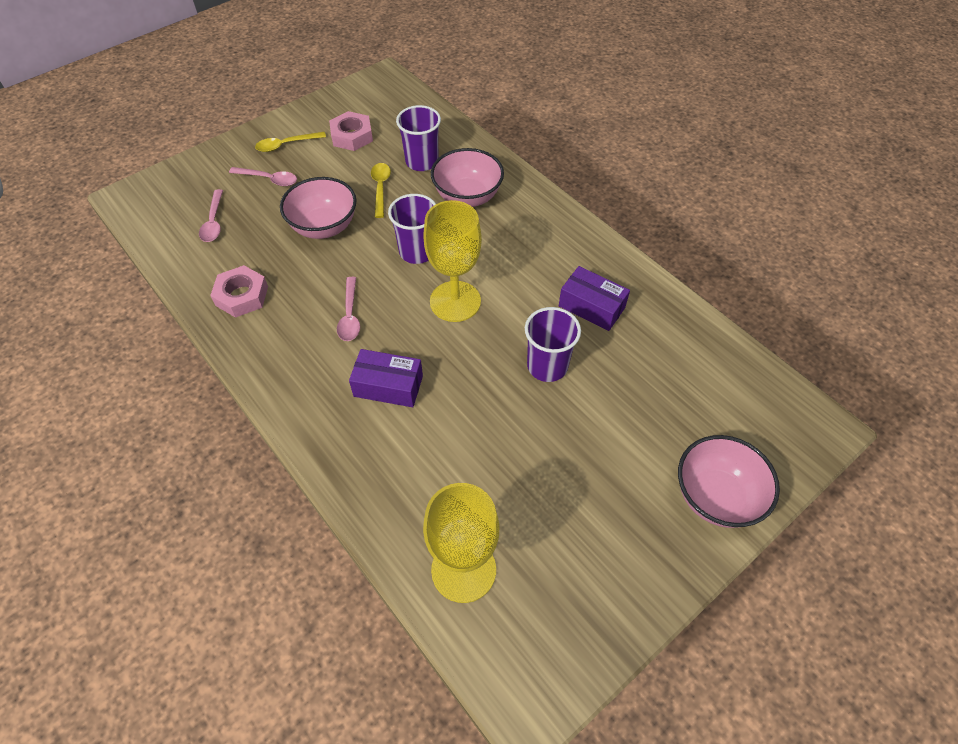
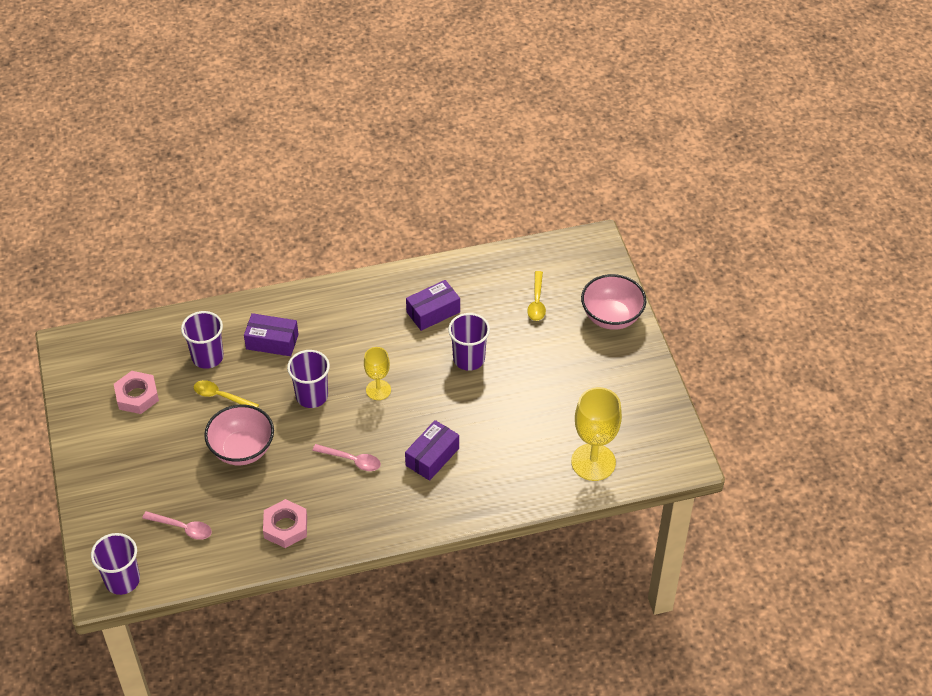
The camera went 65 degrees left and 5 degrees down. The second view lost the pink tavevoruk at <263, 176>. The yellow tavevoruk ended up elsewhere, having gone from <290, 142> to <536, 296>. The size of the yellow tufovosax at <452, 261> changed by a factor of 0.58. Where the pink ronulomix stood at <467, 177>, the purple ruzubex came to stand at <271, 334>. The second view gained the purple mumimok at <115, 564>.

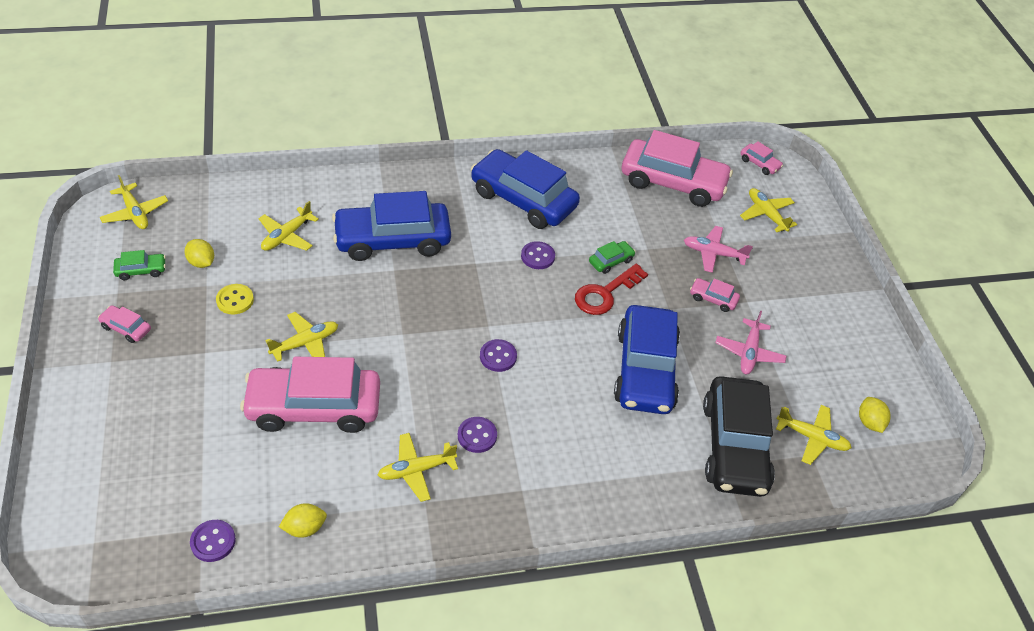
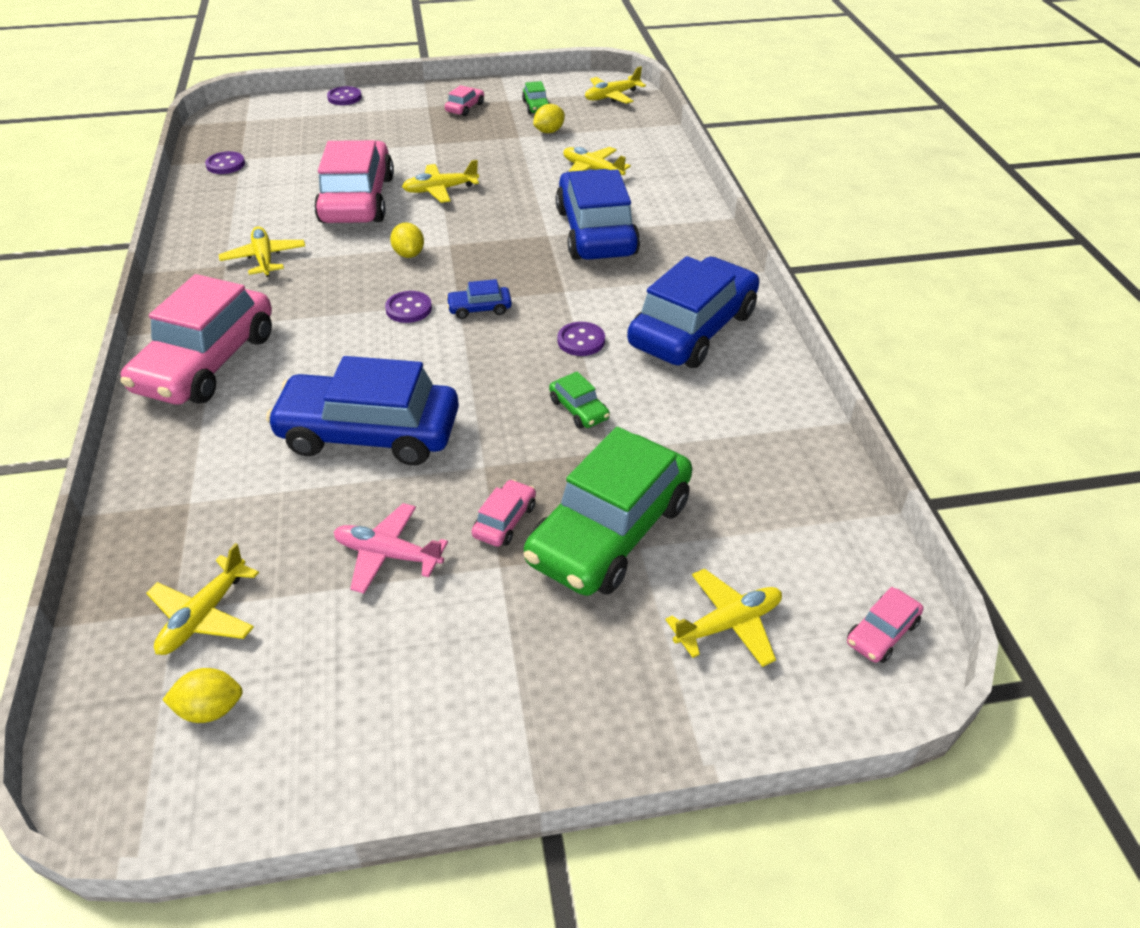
The camera went 95 degrees right and 5 degrees down. The second view lost the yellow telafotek at <235, 299>. The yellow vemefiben at <301, 337> ended up facing another way, 105 degrees clockwise from before. The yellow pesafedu ended up elsewhere, having gone from <303, 520> to <407, 240>. The purple telafotek ended up elsewhere, having gone from <477, 435> to <344, 95>. The second view lost the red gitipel at <611, 289>. The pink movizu ended up elsewhere, having gone from <677, 168> to <196, 339>. Where the pink vemefiben stood at <718, 249>, the green movizu came to stand at <608, 511>. The second view lost the black movizu at <739, 436>. The second view gained the blue movizu at <479, 299>.

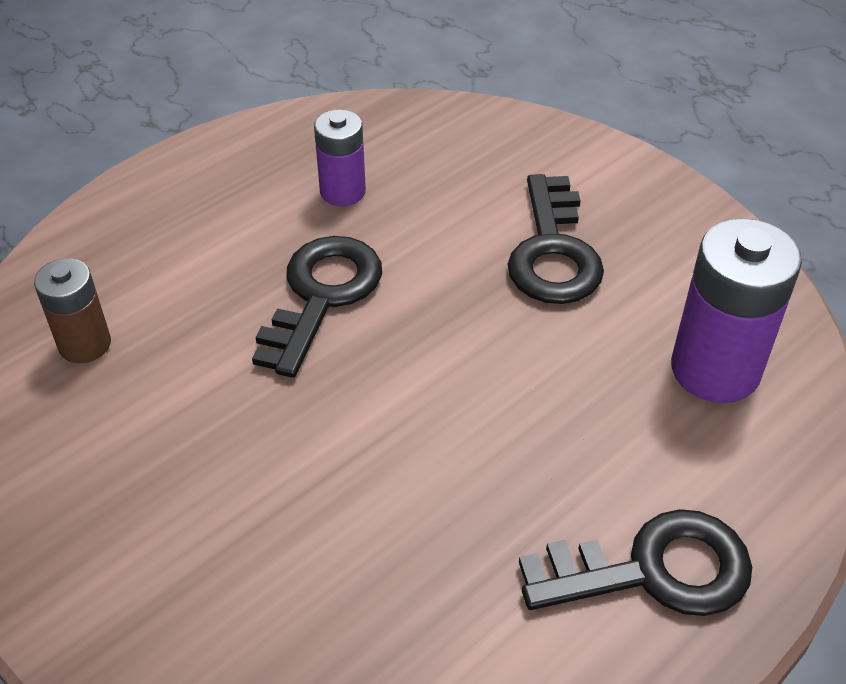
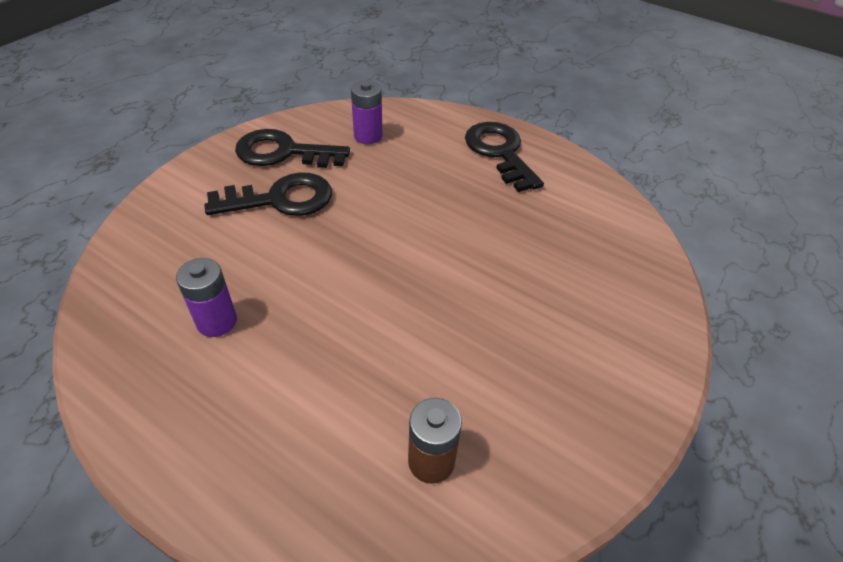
The camera went 105 degrees left and 0 degrees up. The black gitipel ended up elsewhere, having gone from <317, 307> to <292, 148>. The size of the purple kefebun at <736, 310> changed by a factor of 0.60.

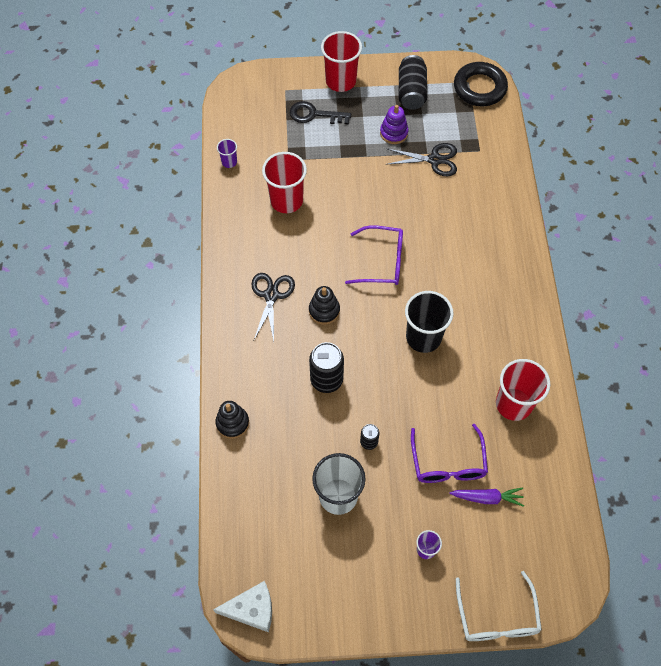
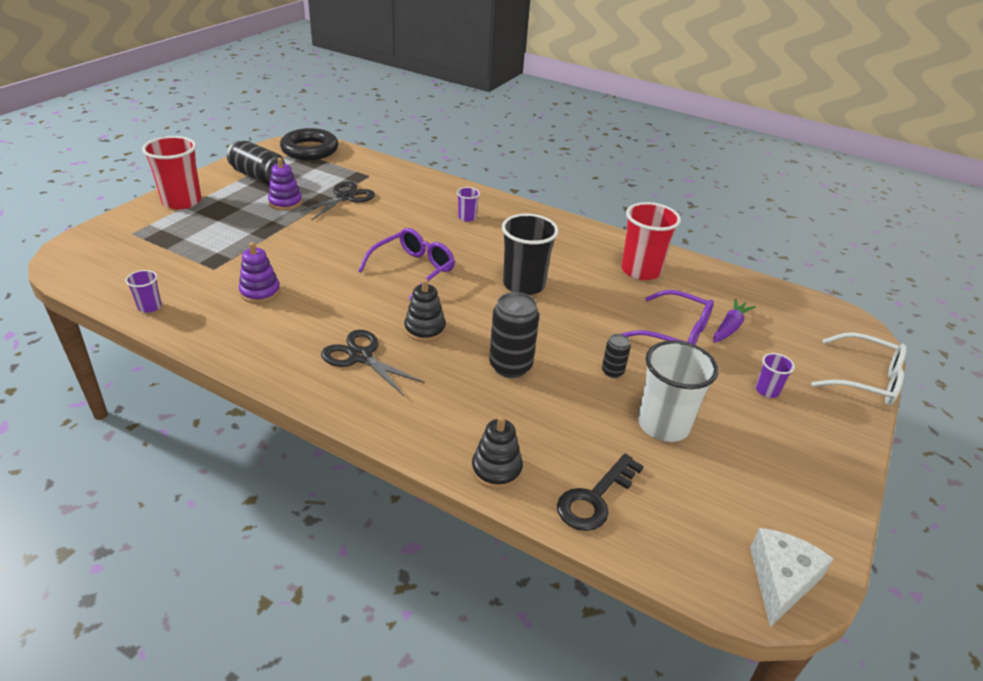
The camera went 60 degrees left and 25 degrees down. Where the red mumimok stood at <284, 182>, the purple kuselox came to stand at <260, 272>. The black gitipel ended up elsewhere, having gone from <320, 113> to <600, 492>. The second view gained the purple mumimok at <468, 204>.

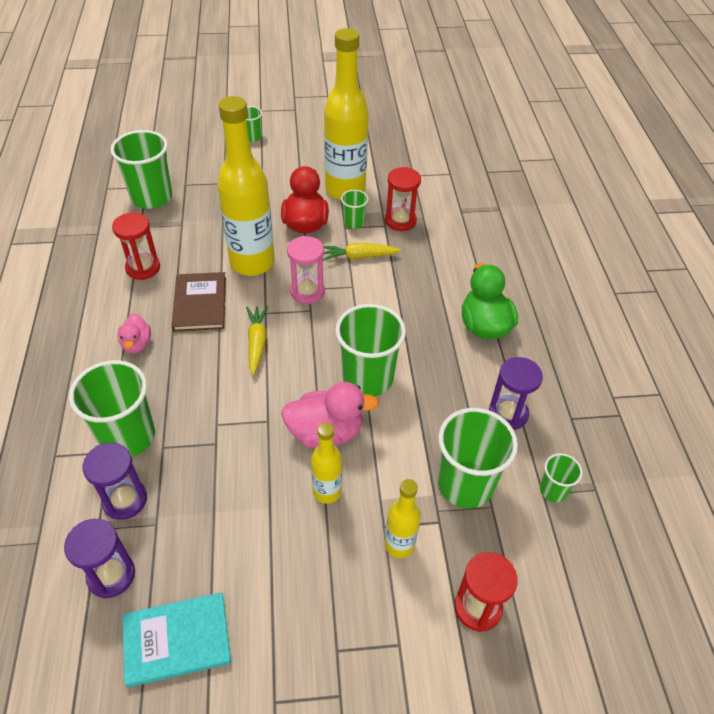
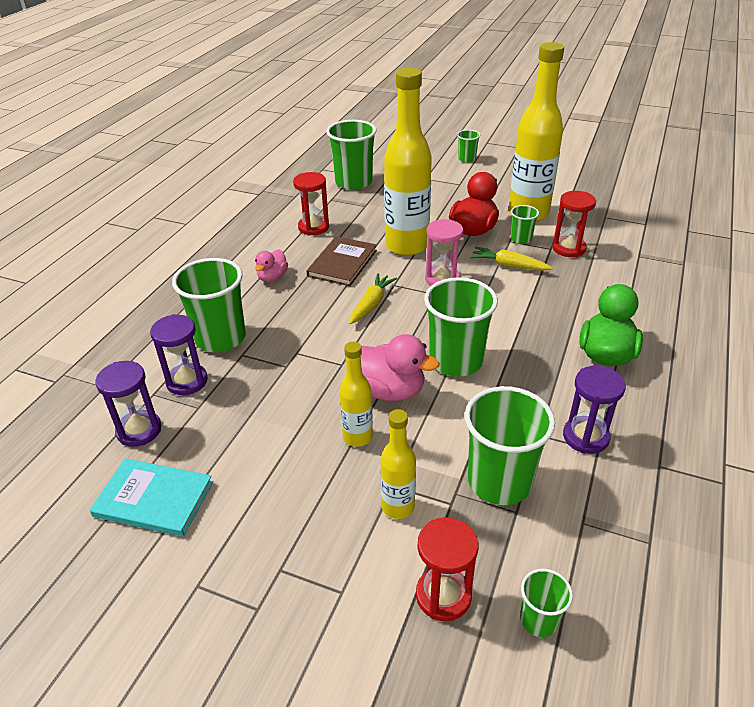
The camera went 30 degrees right and 10 degrees down. The green mumimok ended up elsewhere, having gone from <561, 477> to <546, 602>.

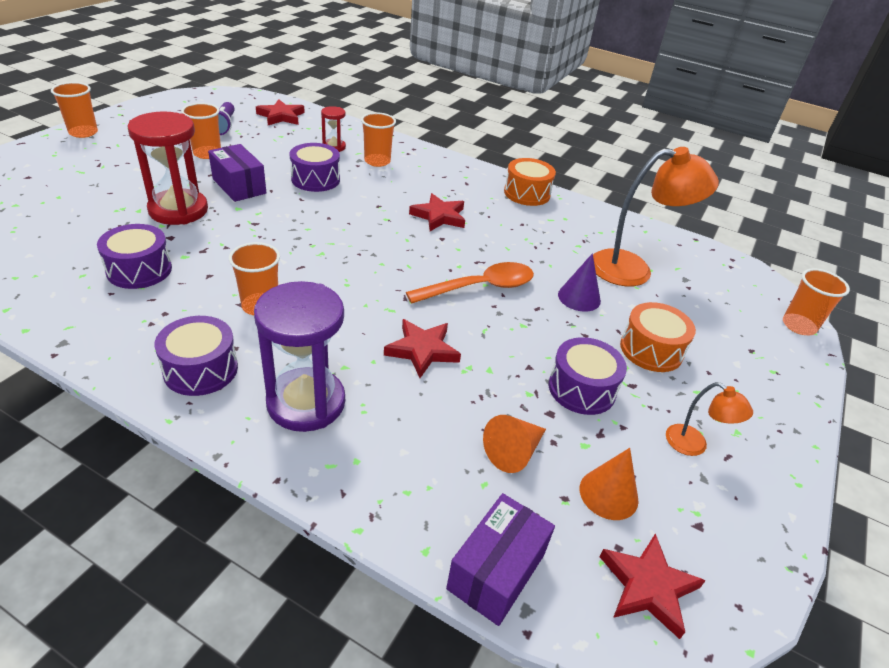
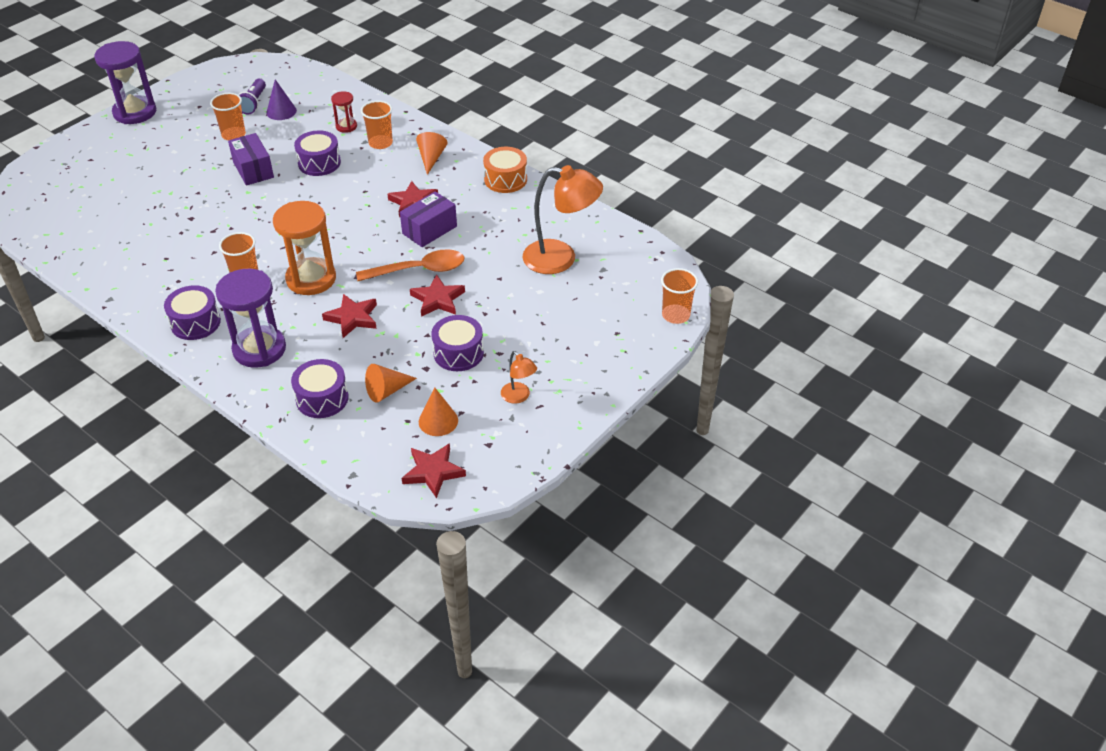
The camera went 15 degrees right and 5 degrees up. Where the orange mumimok stood at <74, 110>, the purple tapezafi came to stand at <125, 82>. The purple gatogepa ended up elsewhere, having gone from <134, 256> to <320, 388>. The second view lost the red tapezafi at <167, 168>. The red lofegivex ended up elsewhere, having gone from <280, 112> to <437, 296>. The purple ruzubex ended up elsewhere, having gone from <500, 559> to <428, 219>. The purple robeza ended up elsewhere, having gone from <579, 282> to <281, 99>. The second view lost the orange gatogepa at <658, 337>. The second view gained the orange tapezafi at <304, 248>. The second view gained the orange robeza at <432, 153>.

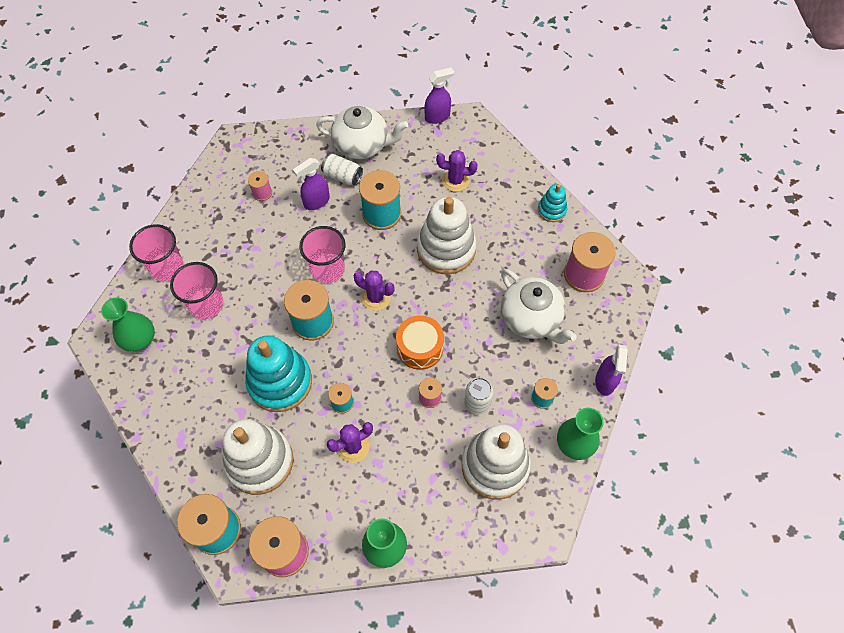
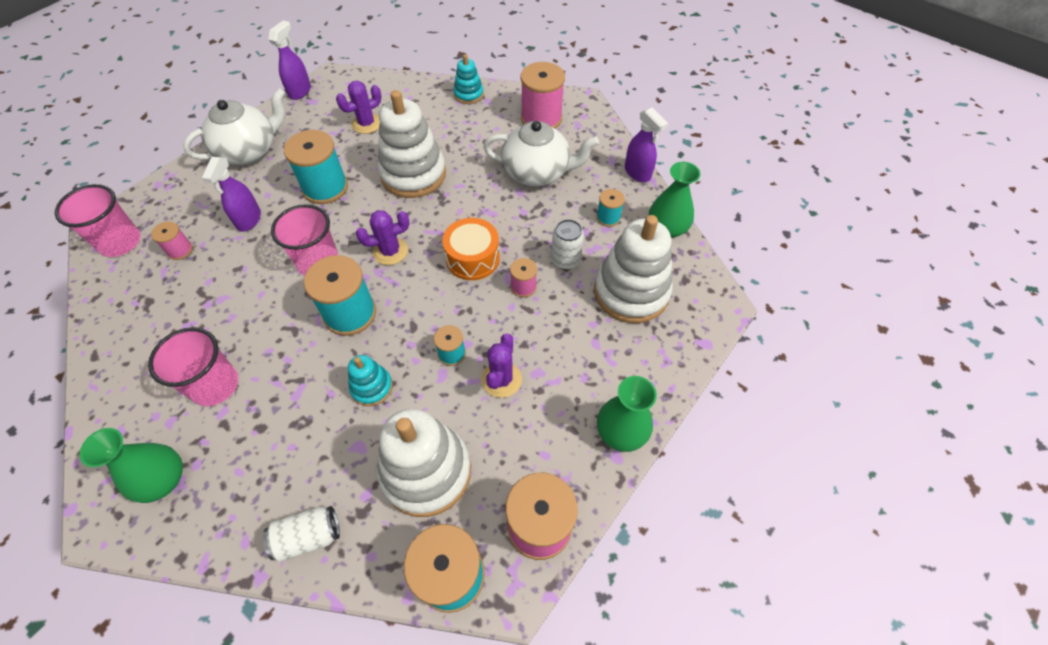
The camera went 45 degrees left and 5 degrees down. The pink mumimok ended up elsewhere, having gone from <156, 252> to <97, 220>. The size of the turquoise kuselox at <278, 373> changed by a factor of 0.50. The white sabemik ended up elsewhere, having gone from <342, 170> to <301, 534>.

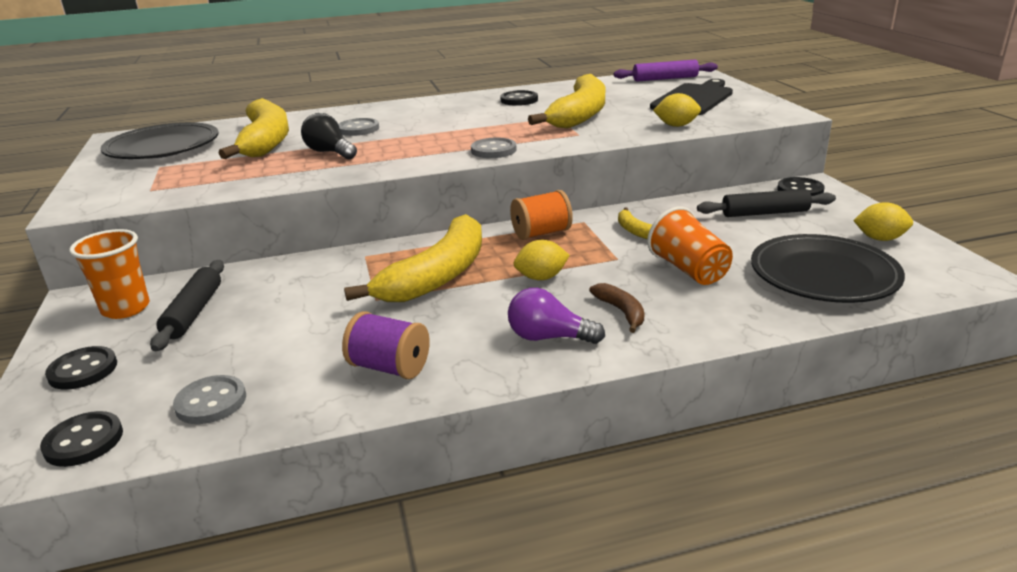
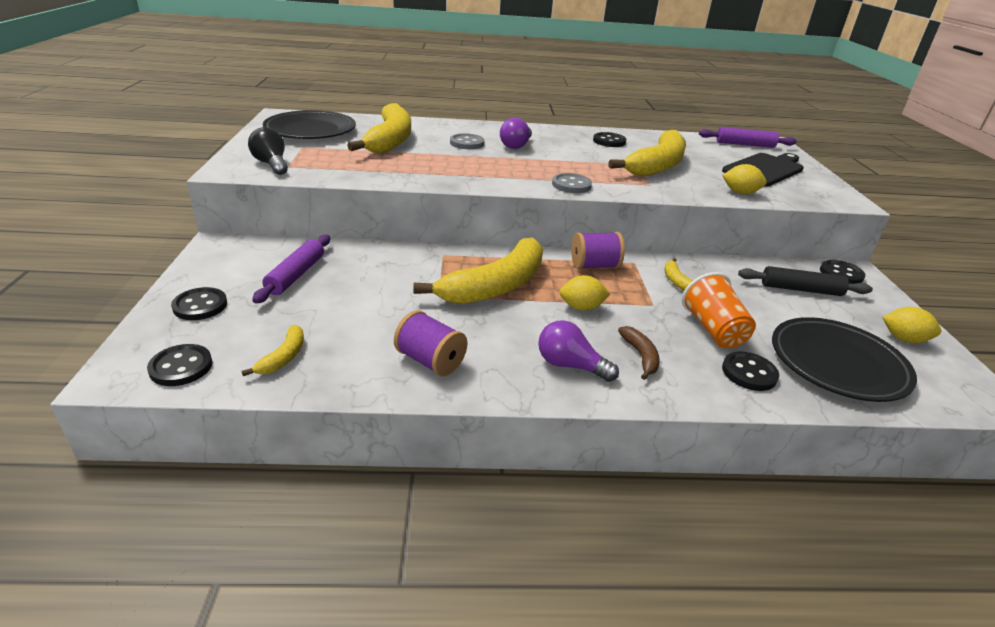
The camera went 10 degrees right and 5 degrees up. The second view lost the orange mumimok at <109, 274>. What was the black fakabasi at <187, 305> turned into the purple fakabasi at <291, 269>. Where the grey telafotek stood at <209, 399>, the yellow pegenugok came to stand at <272, 350>. The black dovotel ended up elsewhere, having gone from <329, 136> to <268, 151>. What was the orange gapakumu at <541, 215> turned into the purple gapakumu at <598, 250>. The second view gained the purple dovotel at <516, 133>. The second view gained the black telafotek at <750, 371>.

